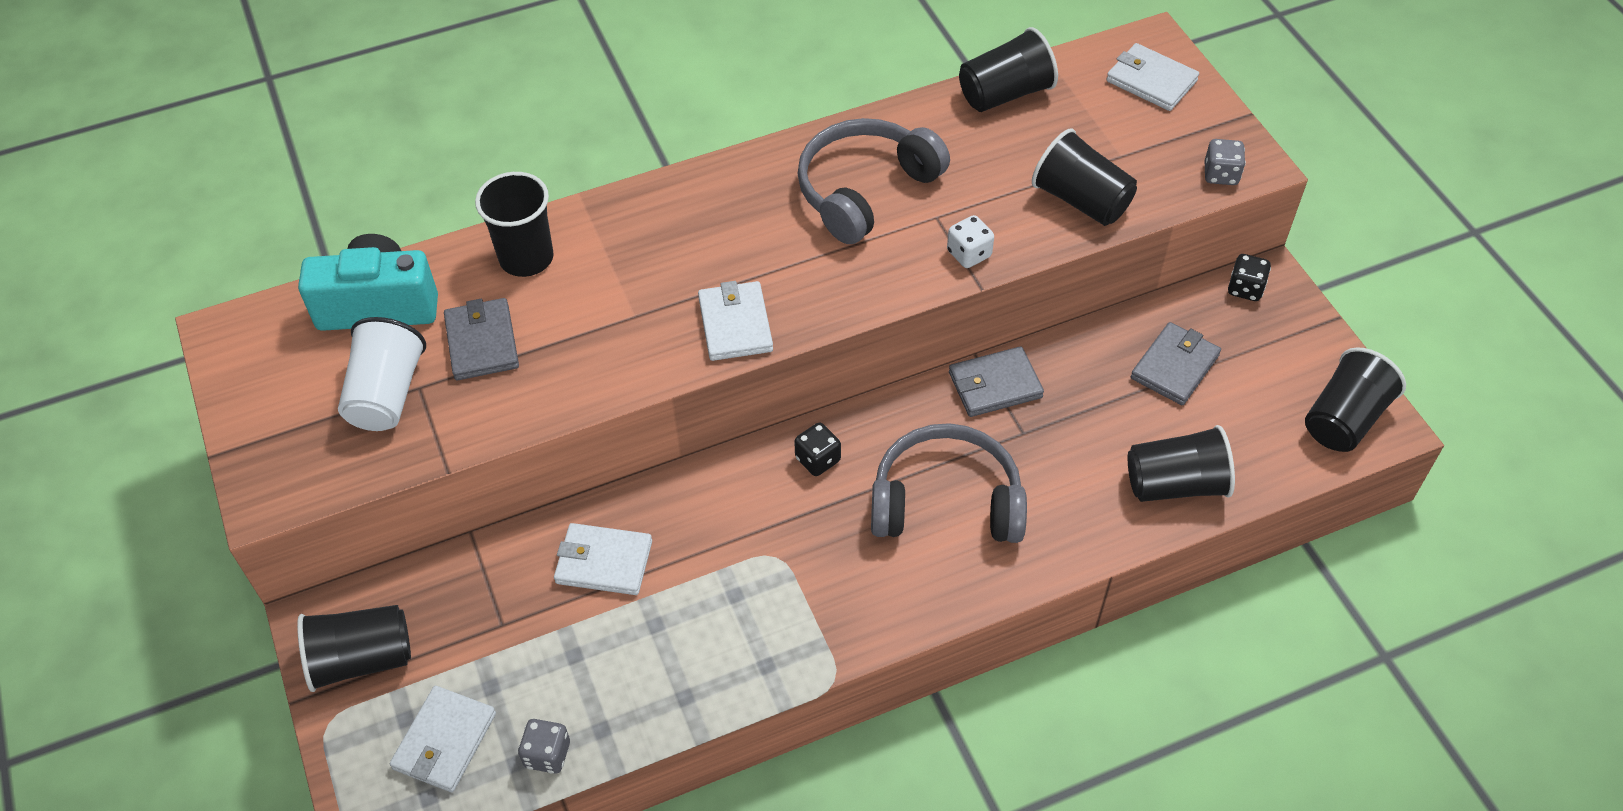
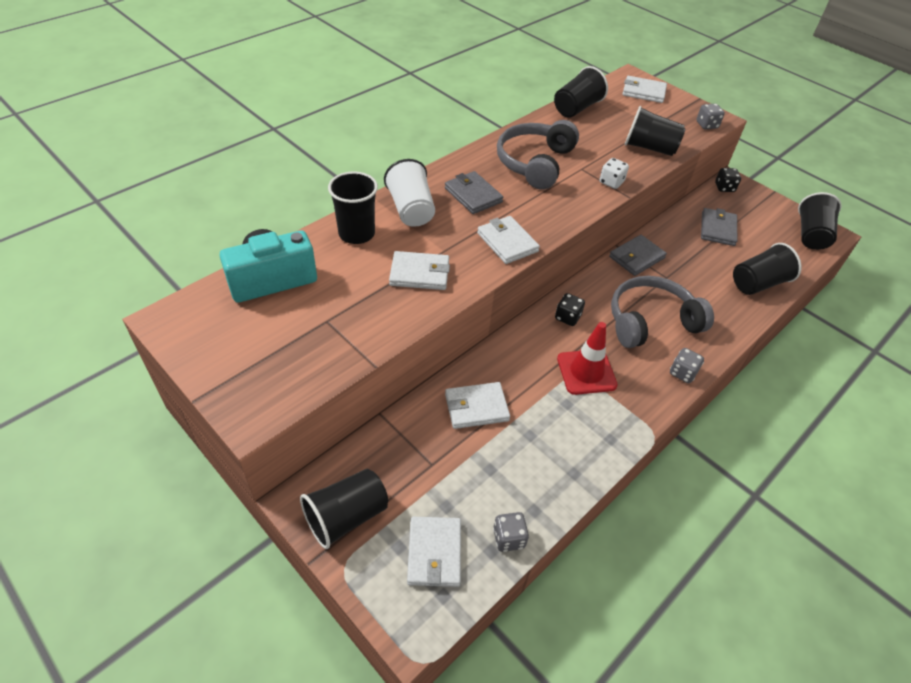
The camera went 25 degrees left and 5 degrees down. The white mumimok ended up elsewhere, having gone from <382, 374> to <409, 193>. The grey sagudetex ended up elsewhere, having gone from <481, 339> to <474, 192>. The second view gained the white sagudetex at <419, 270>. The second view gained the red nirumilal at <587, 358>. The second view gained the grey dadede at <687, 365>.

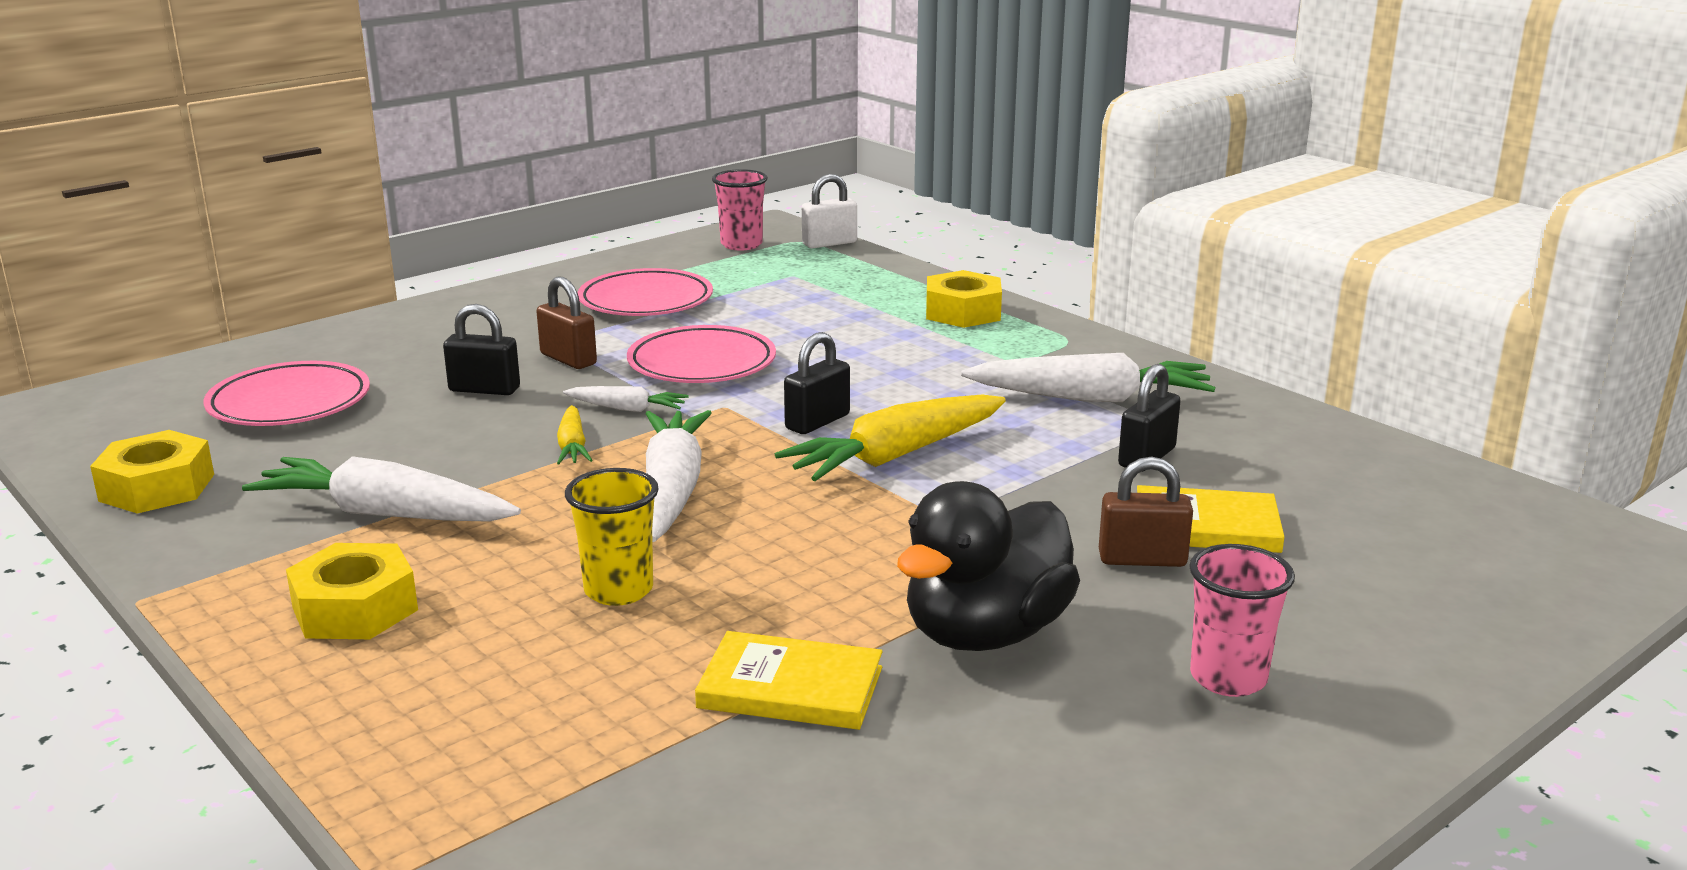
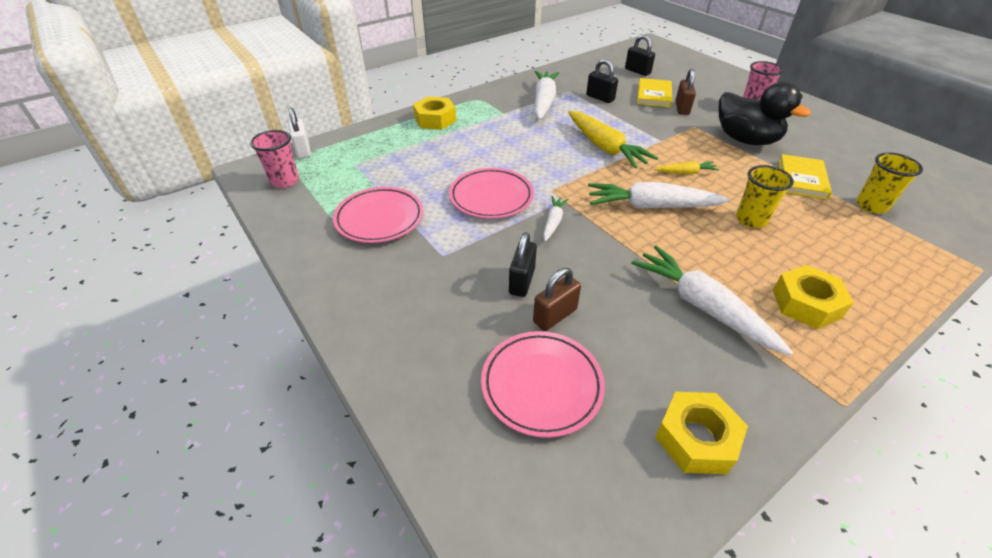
The camera went 85 degrees left and 20 degrees up. The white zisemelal at <381, 489> ended up facing another way, 120 degrees clockwise from before. The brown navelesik ended up elsewhere, having gone from <566, 323> to <557, 299>. The yellow zisemelal ended up elsewhere, having gone from <574, 434> to <686, 167>. The black navelesik ended up elsewhere, having gone from <817, 383> to <640, 55>. The second view gained the yellow mumimok at <889, 183>.

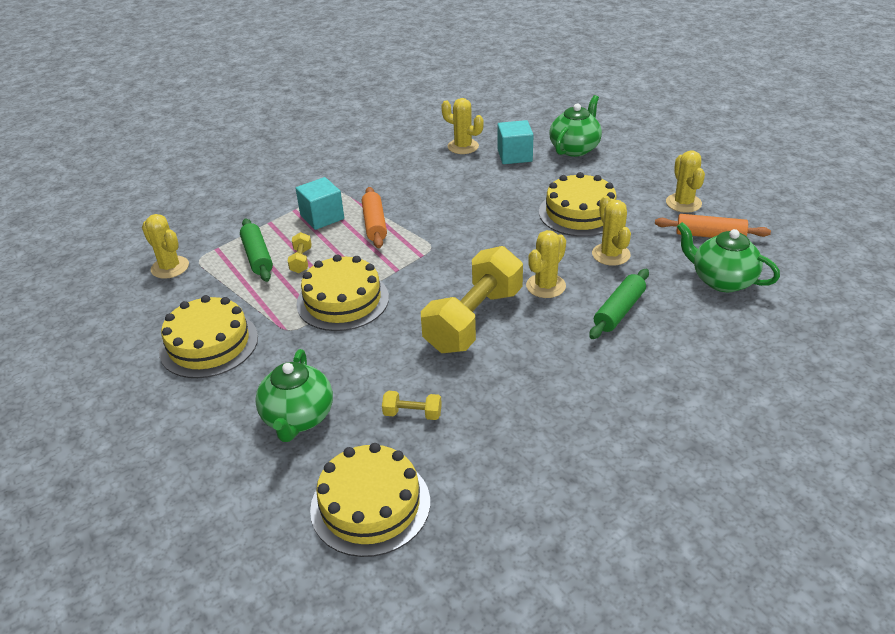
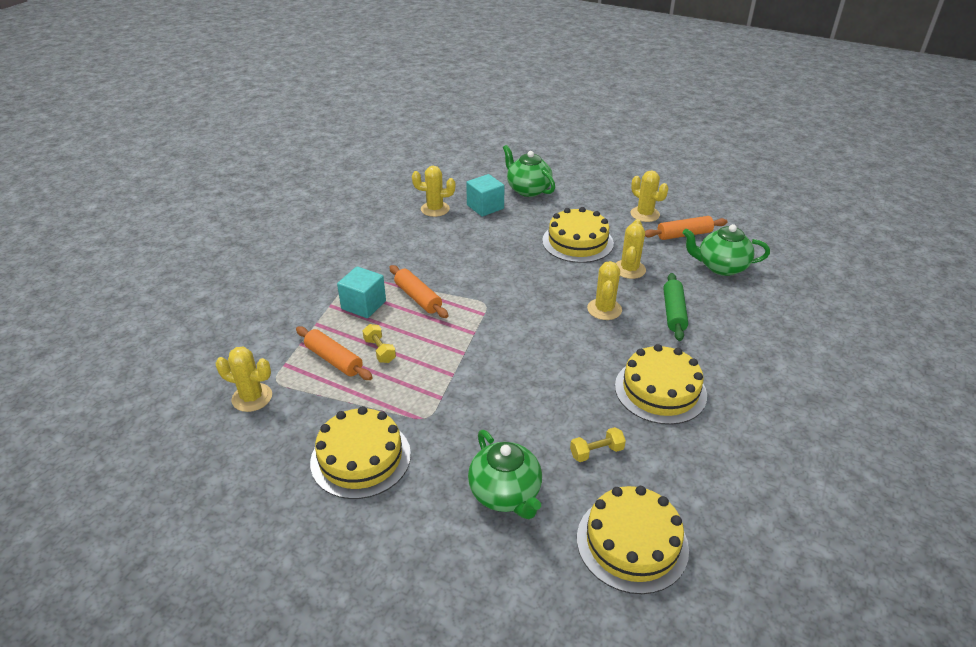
The camera went 30 degrees left and 0 degrees up. What was the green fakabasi at <256, 250> turned into the orange fakabasi at <334, 353>. The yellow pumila ended up elsewhere, having gone from <342, 292> to <661, 384>. The second view lost the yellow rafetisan at <472, 299>. The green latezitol at <575, 126> ended up facing another way, 45 degrees counterclockwise from before. The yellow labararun at <611, 231> ended up facing another way, 60 degrees clockwise from before.

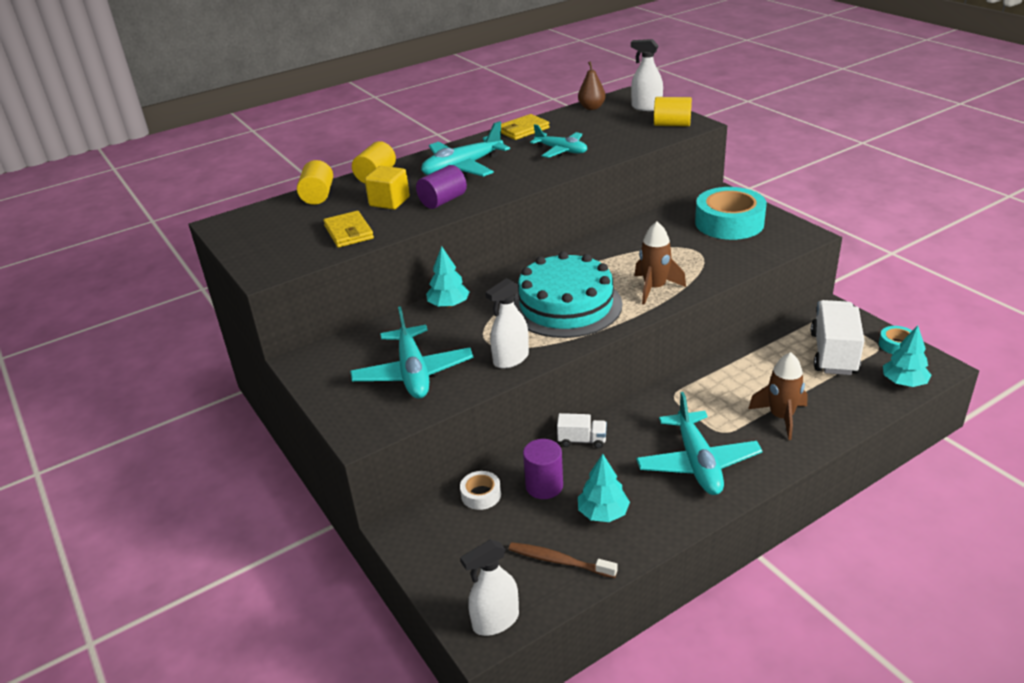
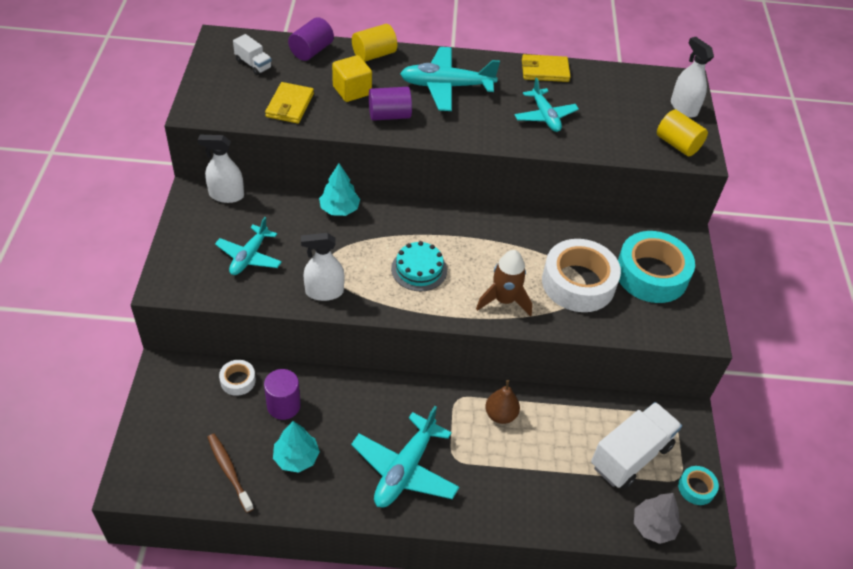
The camera went 30 degrees right and 15 degrees up. What was the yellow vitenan at <315, 182> turned into the purple vitenan at <311, 39>. The size of the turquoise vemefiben at <411, 352> changed by a factor of 0.66. The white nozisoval ended up elsewhere, having gone from <489, 587> to <221, 169>. The size of the turquoise pumila at <568, 295> changed by a factor of 0.52. The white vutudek ended up elsewhere, having gone from <582, 430> to <252, 54>. The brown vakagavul ended up elsewhere, having gone from <592, 85> to <502, 402>. The second view lost the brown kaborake at <778, 396>. What was the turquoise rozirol at <907, 356> turned into the grey rozirol at <657, 518>. The second view gained the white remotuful at <581, 275>.

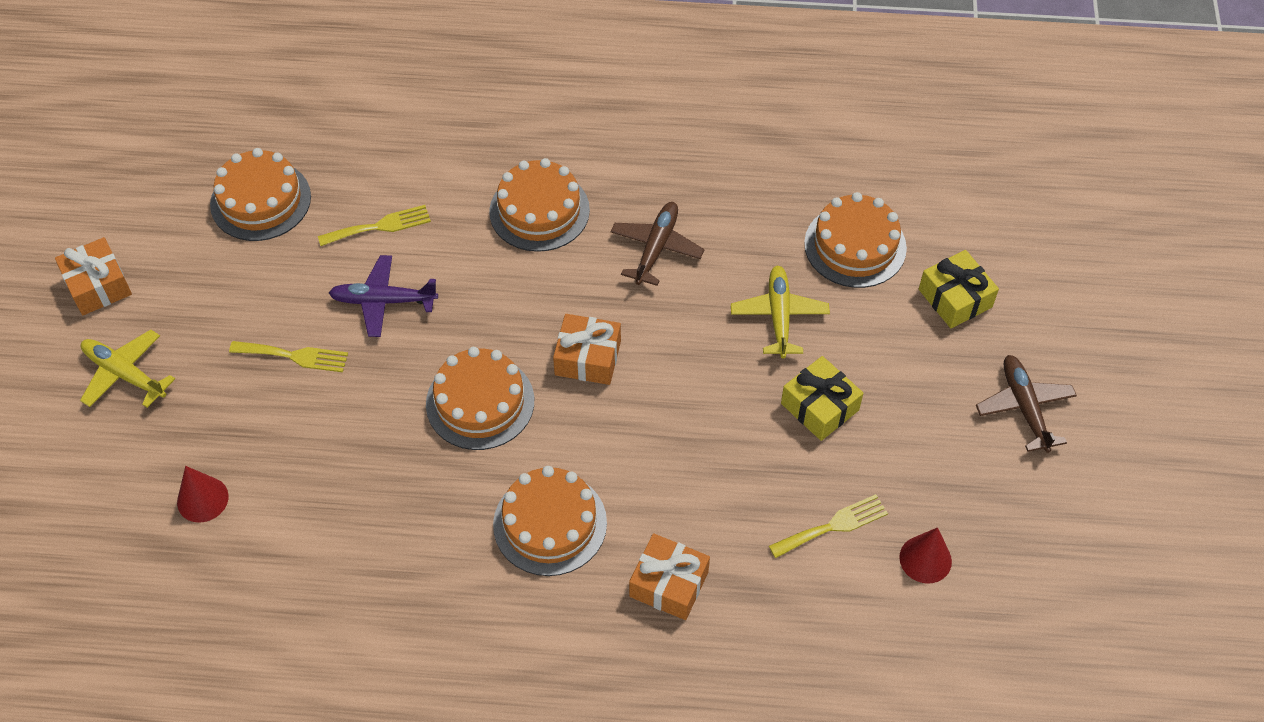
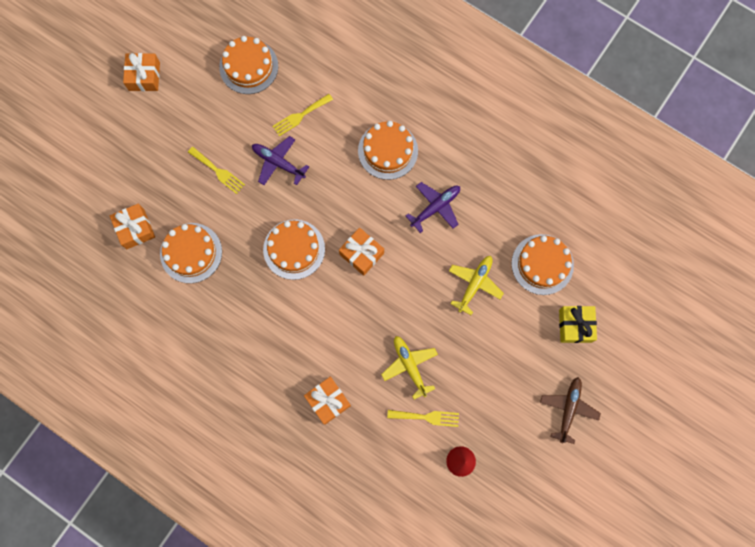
The camera went 30 degrees right and 20 degrees up. The yellow vemefiben ended up elsewhere, having gone from <127, 369> to <409, 367>. Where the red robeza stood at <203, 494>, the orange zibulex came to stand at <132, 226>. The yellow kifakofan at <374, 225> ended up facing another way, 135 degrees clockwise from before. The orange pumila ended up elsewhere, having gone from <550, 521> to <191, 253>. What was the brown vemefiben at <657, 244> turned into the purple vemefiben at <433, 207>. The second view lost the yellow zibulex at <822, 398>.

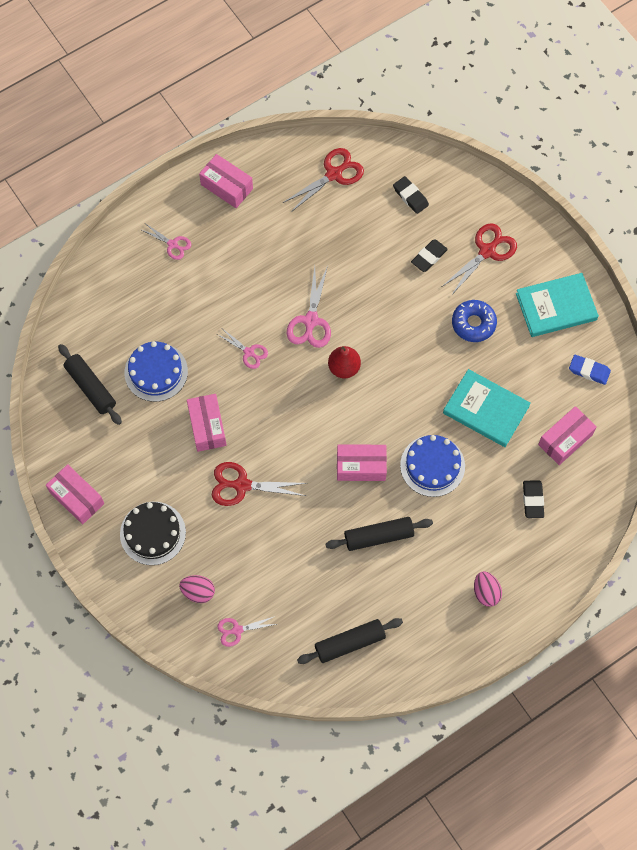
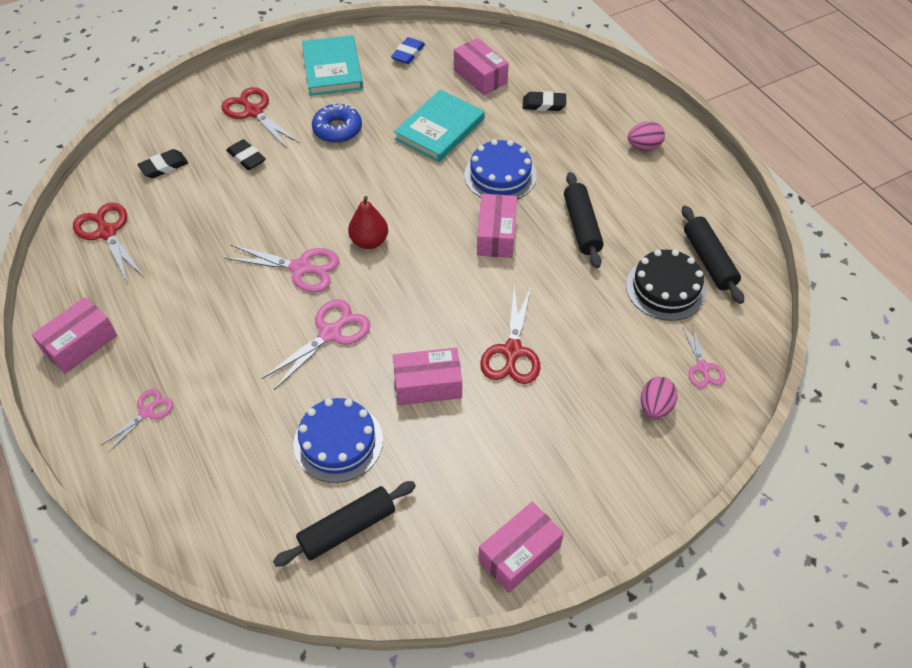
The camera went 85 degrees left and 15 degrees down. The black pumila ended up elsewhere, having gone from <153, 533> to <666, 285>. The size of the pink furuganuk at <242, 349> changed by a factor of 1.64.

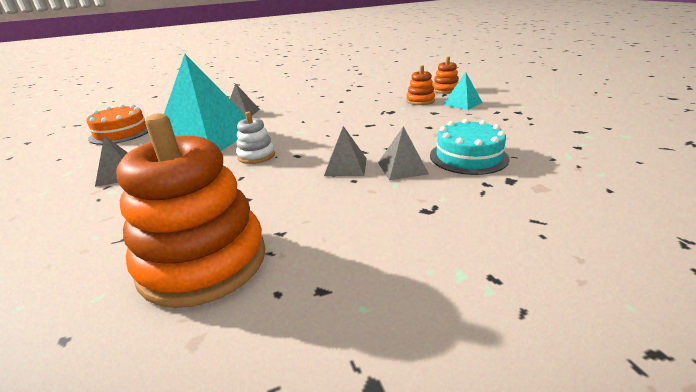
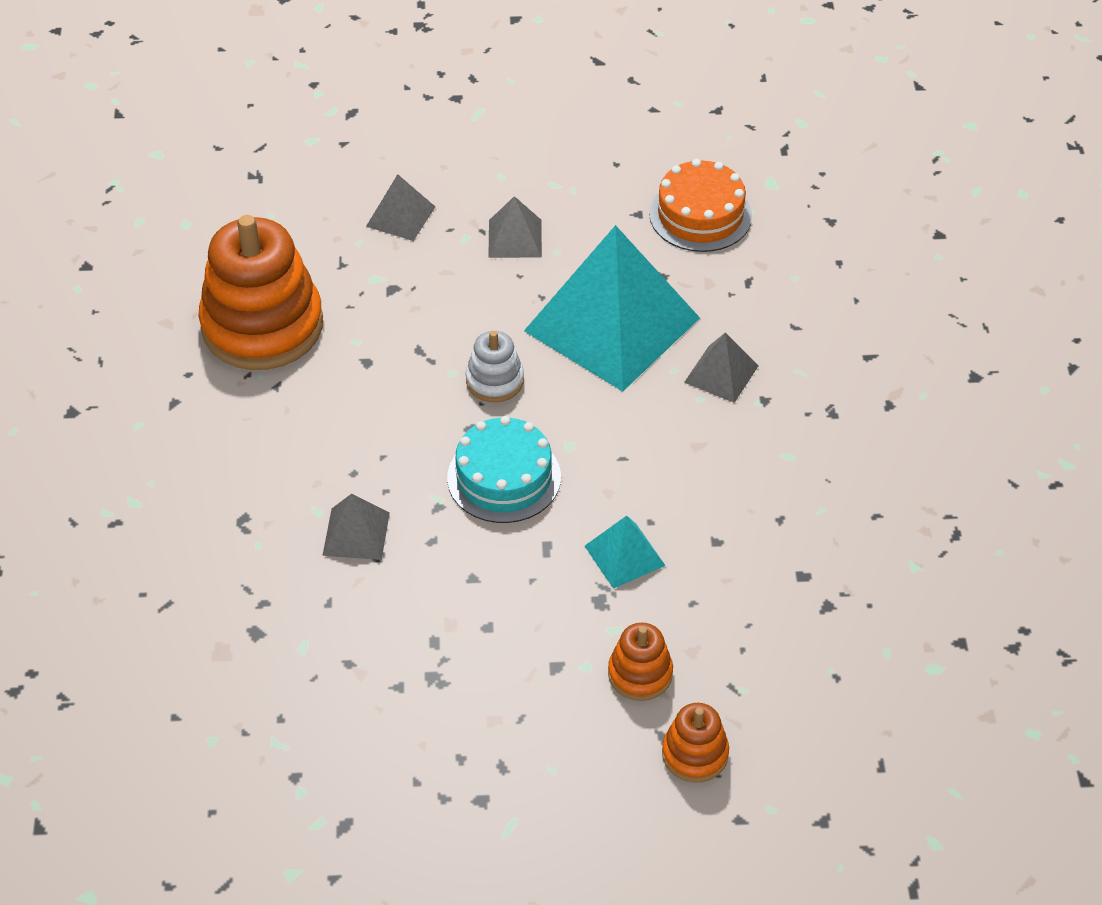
The camera went 105 degrees right and 20 degrees up. The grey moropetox ended up elsewhere, having gone from <345, 151> to <400, 207>. The turquoise pumila ended up elsewhere, having gone from <470, 147> to <504, 469>. The turquoise moropetox ended up elsewhere, having gone from <463, 91> to <625, 552>.

